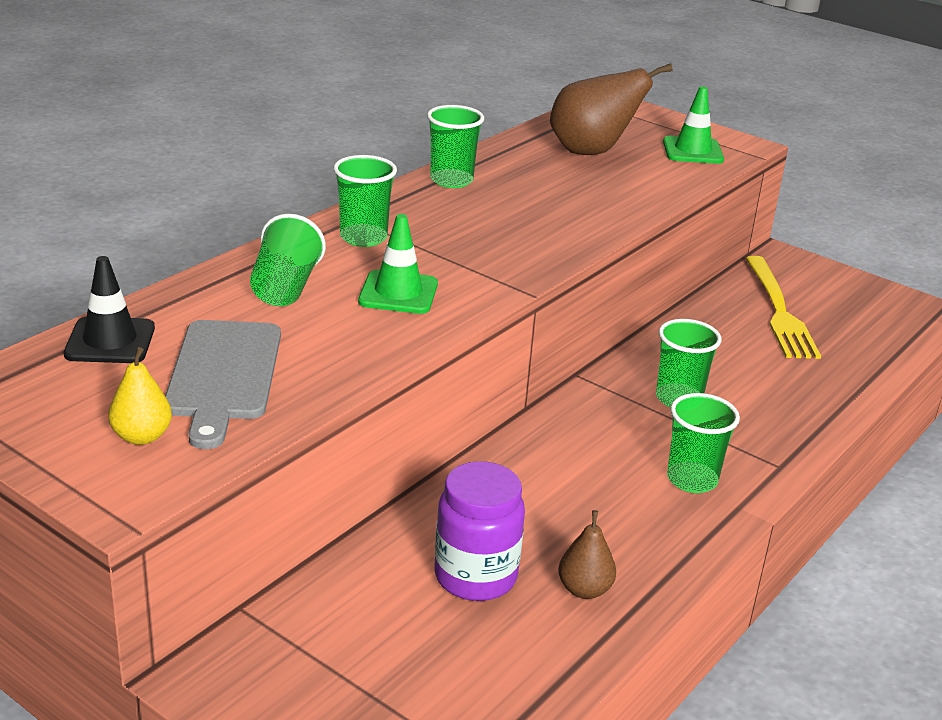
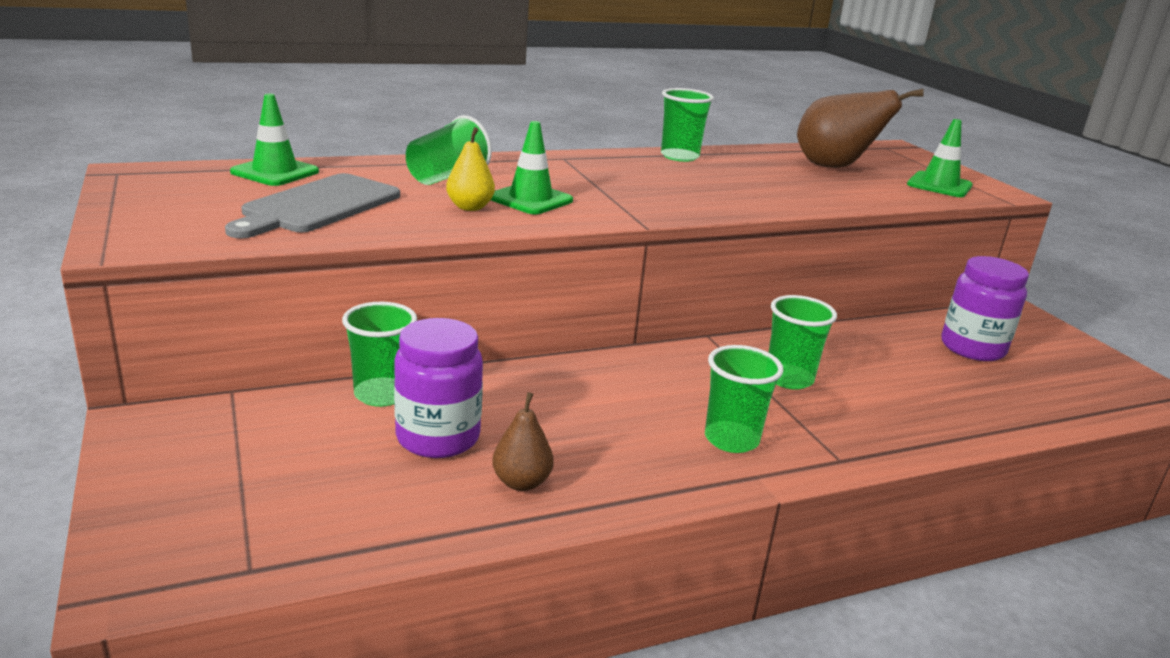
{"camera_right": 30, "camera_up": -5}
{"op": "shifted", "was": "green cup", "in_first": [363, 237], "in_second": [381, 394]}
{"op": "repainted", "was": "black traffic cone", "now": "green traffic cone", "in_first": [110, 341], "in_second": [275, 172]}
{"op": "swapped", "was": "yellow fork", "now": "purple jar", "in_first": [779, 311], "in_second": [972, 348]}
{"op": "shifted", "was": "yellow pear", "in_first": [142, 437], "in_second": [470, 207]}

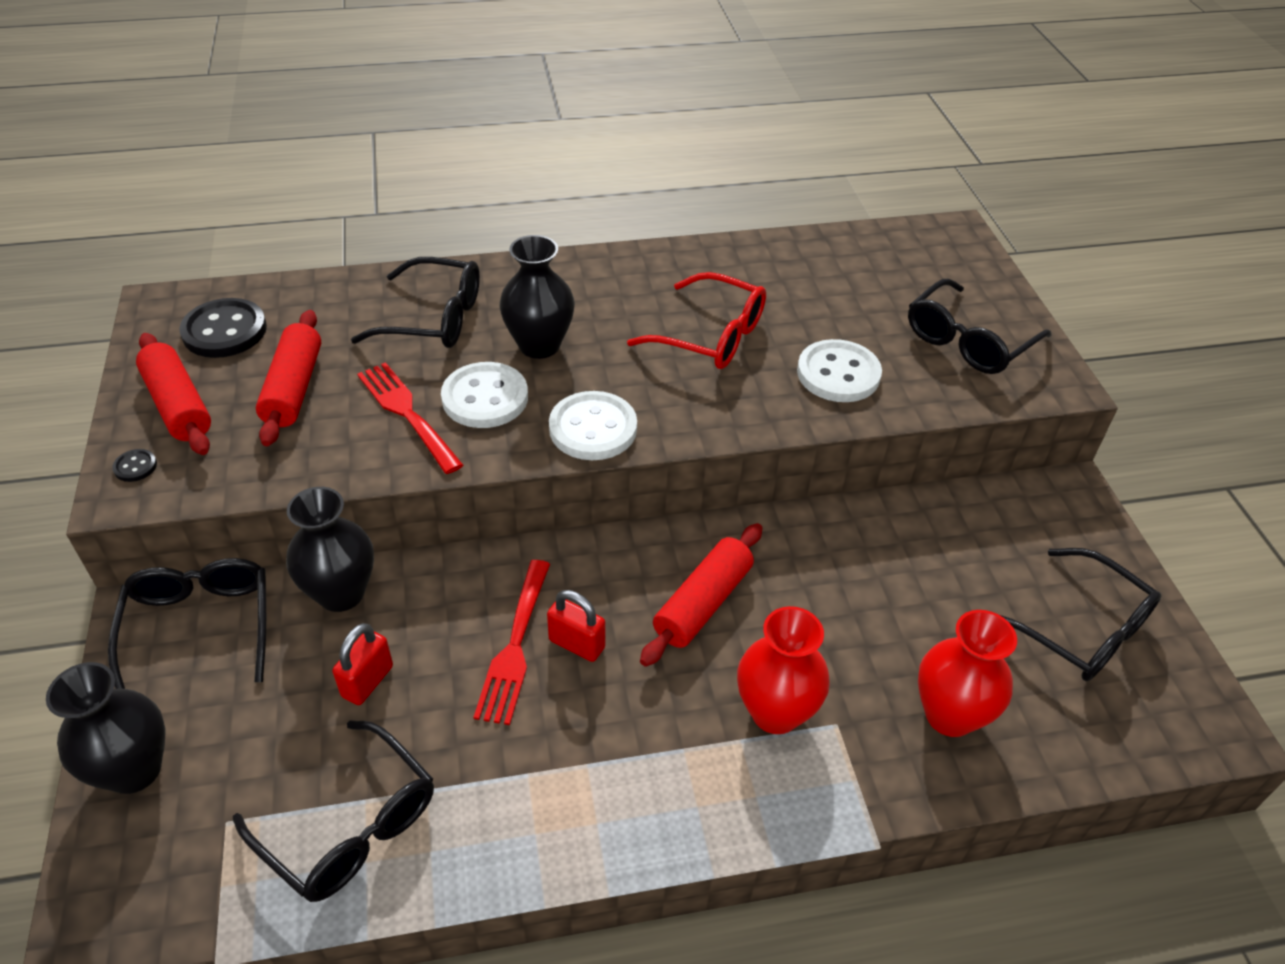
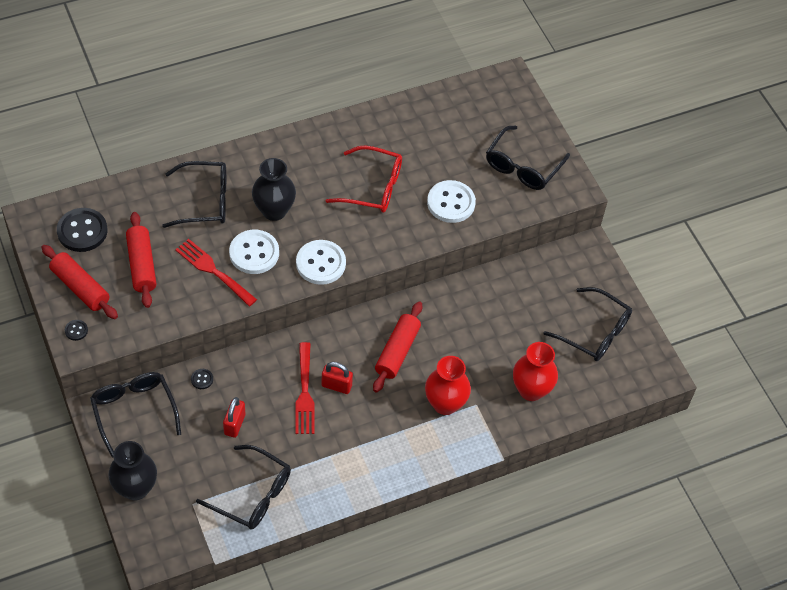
{"camera_right": -15, "camera_up": 10}
{"op": "swapped", "was": "black vase", "now": "black button", "in_first": [341, 593], "in_second": [202, 379]}

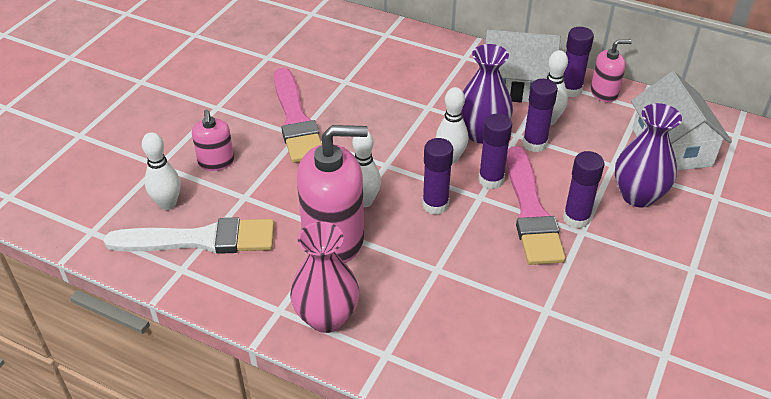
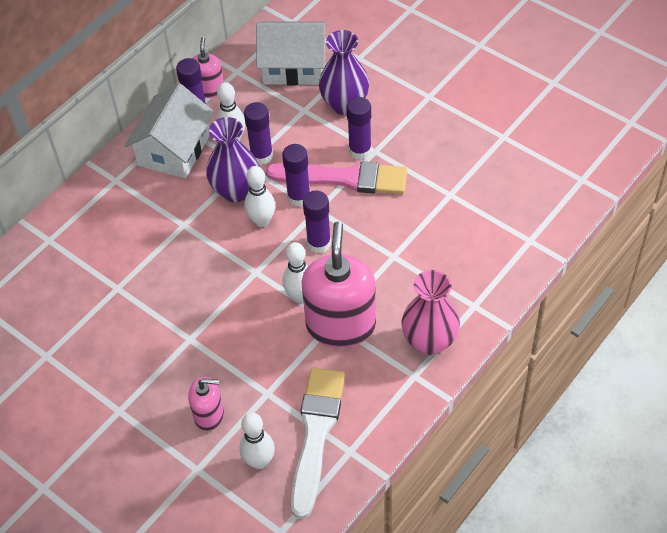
{"camera_right": -75, "camera_up": 10}
{"op": "gone", "was": "pink brush", "in_first": [296, 120]}

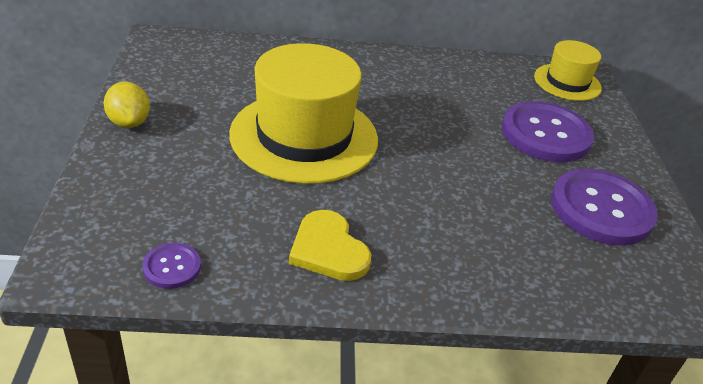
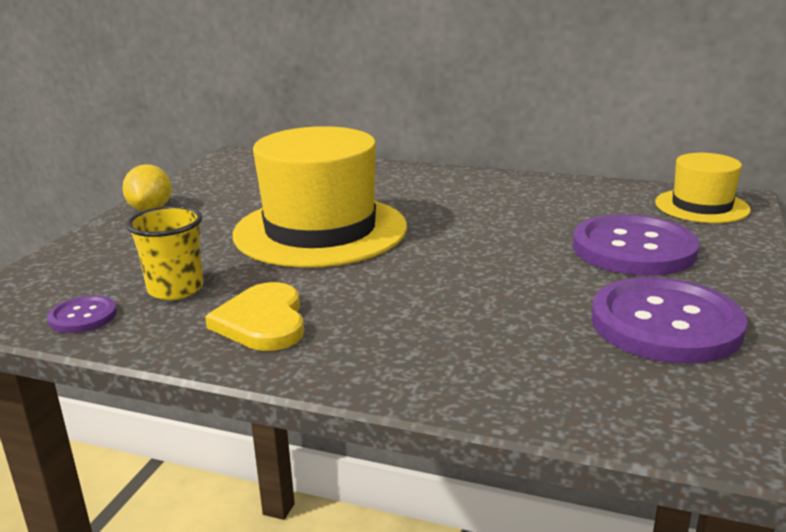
{"camera_right": 25, "camera_up": -15}
{"op": "new", "now": "yellow cup", "in_second": [175, 289]}

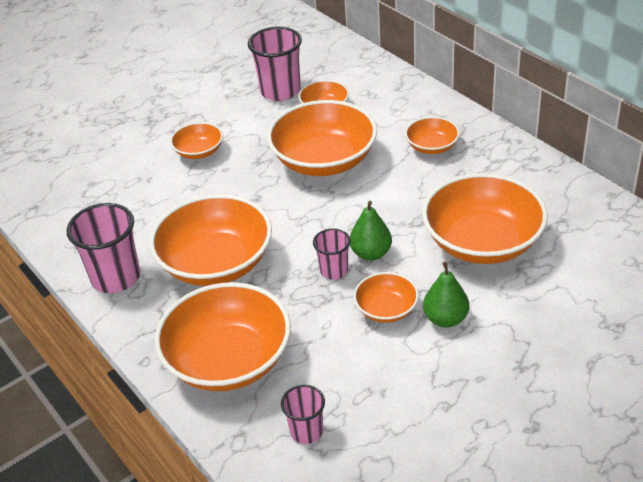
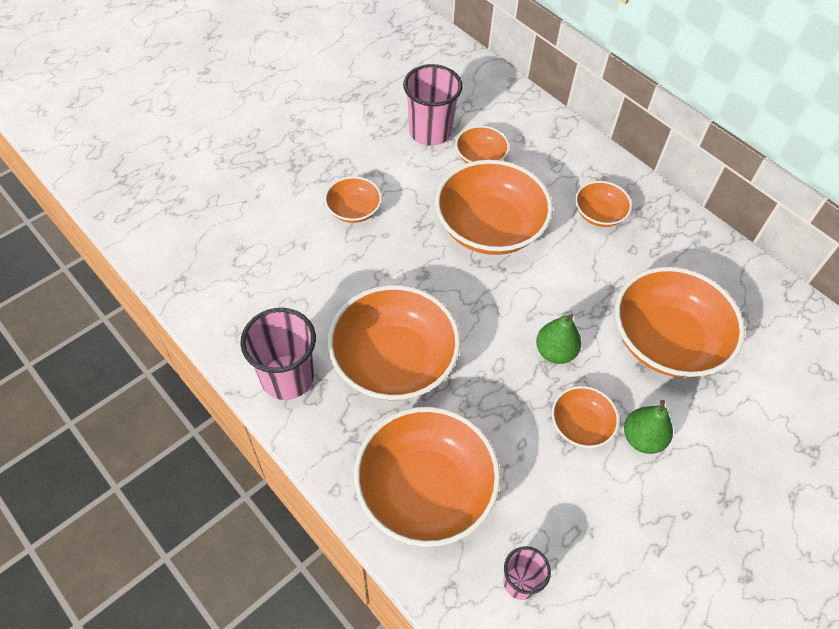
{"camera_right": -10, "camera_up": 15}
{"op": "gone", "was": "pink cup", "in_first": [334, 270]}

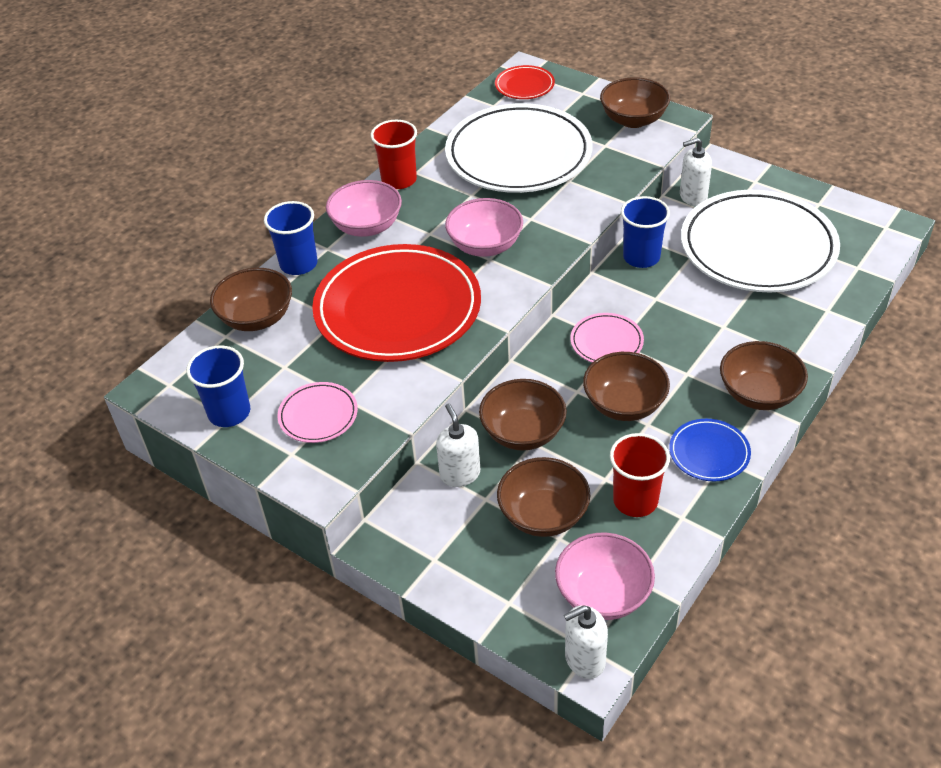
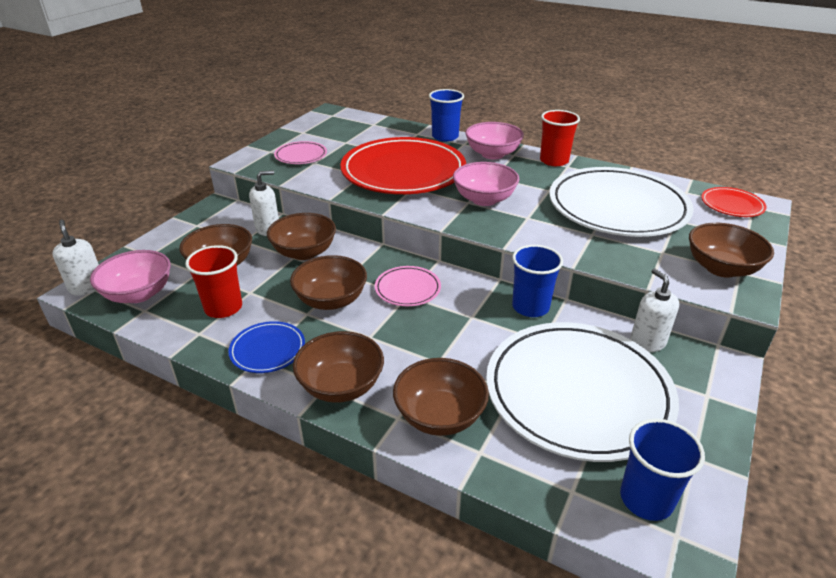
{"camera_right": 80, "camera_up": -10}
{"op": "shifted", "was": "brown bowl", "in_first": [257, 318], "in_second": [439, 416]}
{"op": "shifted", "was": "blue cup", "in_first": [229, 412], "in_second": [646, 499]}

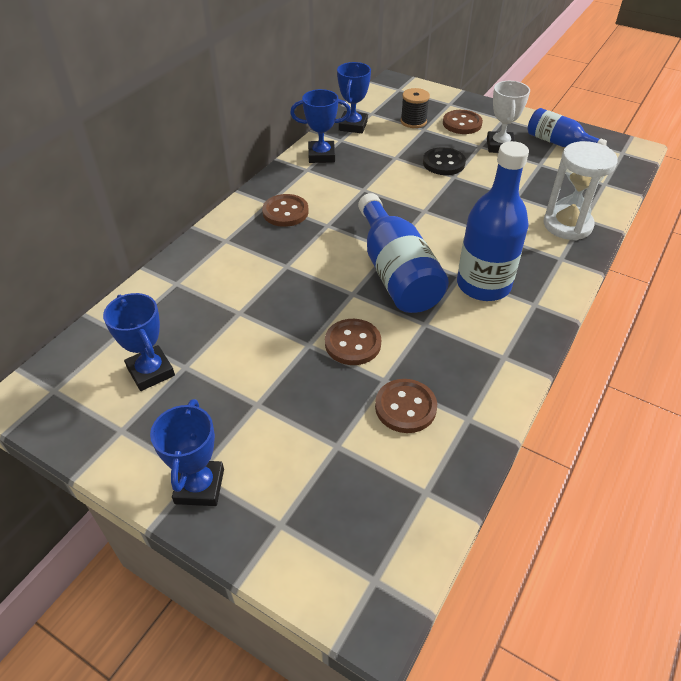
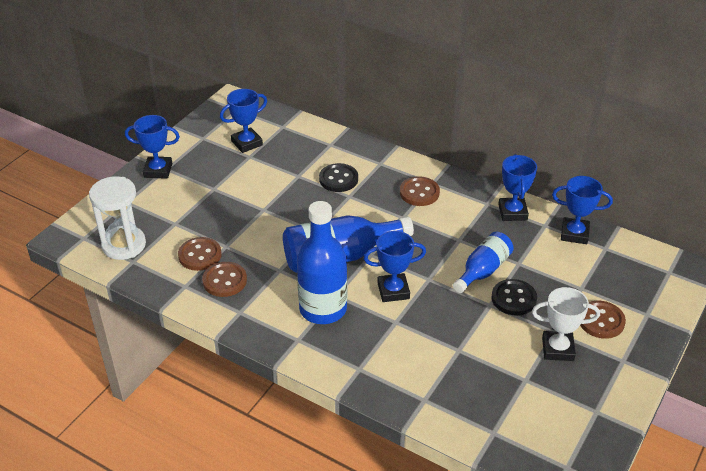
{"camera_right": 90, "camera_up": -5}
{"op": "gone", "was": "black spool", "in_first": [413, 121]}
{"op": "shifted", "was": "blue bottle", "in_first": [558, 143], "in_second": [483, 270]}
{"op": "shifted", "was": "white hourglass", "in_first": [567, 225], "in_second": [124, 245]}
{"op": "shifted", "was": "brown button", "in_first": [352, 343], "in_second": [224, 281]}
{"op": "new", "now": "black button", "in_second": [338, 179]}
{"op": "new", "now": "blue trophy", "in_second": [393, 291]}

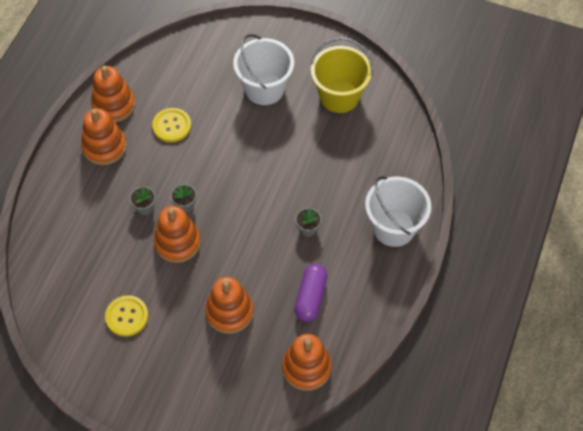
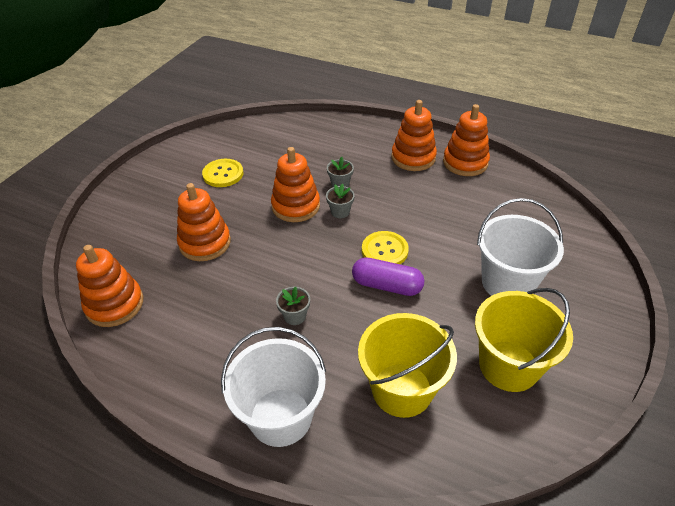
{"camera_right": 95, "camera_up": -15}
{"op": "shifted", "was": "yellow button", "in_first": [172, 126], "in_second": [384, 250]}
{"op": "shifted", "was": "purple capsule", "in_first": [310, 297], "in_second": [387, 285]}
{"op": "new", "now": "yellow bucket", "in_second": [402, 389]}

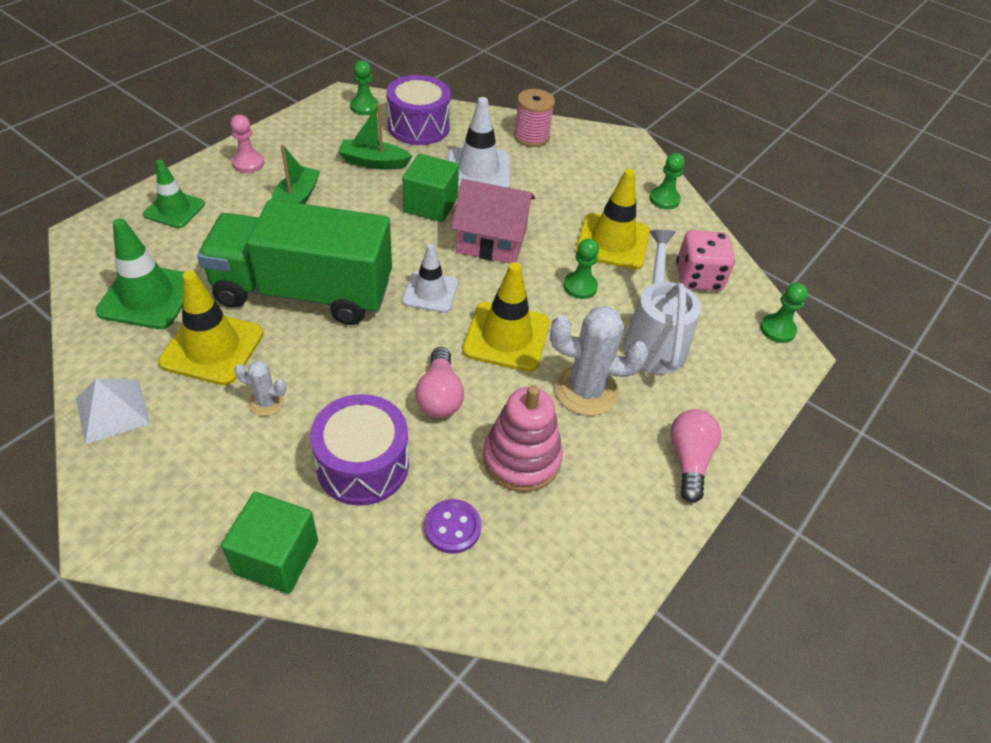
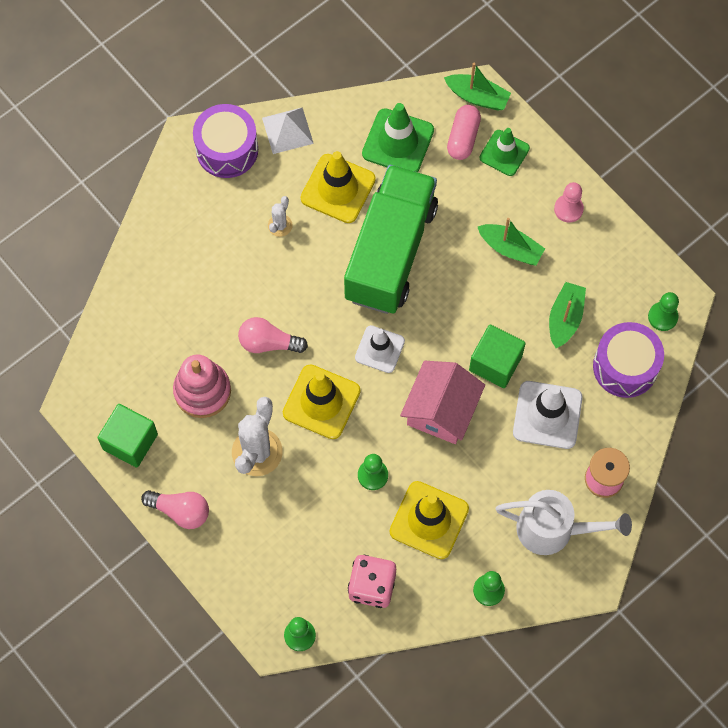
{"camera_right": 105, "camera_up": 20}
{"op": "shifted", "was": "white watering can", "in_first": [653, 339], "in_second": [554, 530]}
{"op": "shifted", "was": "purple drum", "in_first": [362, 465], "in_second": [227, 149]}
{"op": "shifted", "was": "green cube", "in_first": [276, 557], "in_second": [130, 442]}
{"op": "gone", "was": "purple button", "in_first": [452, 527]}
{"op": "new", "now": "green boat", "in_second": [477, 97]}
{"op": "new", "now": "pink capsule", "in_second": [463, 138]}

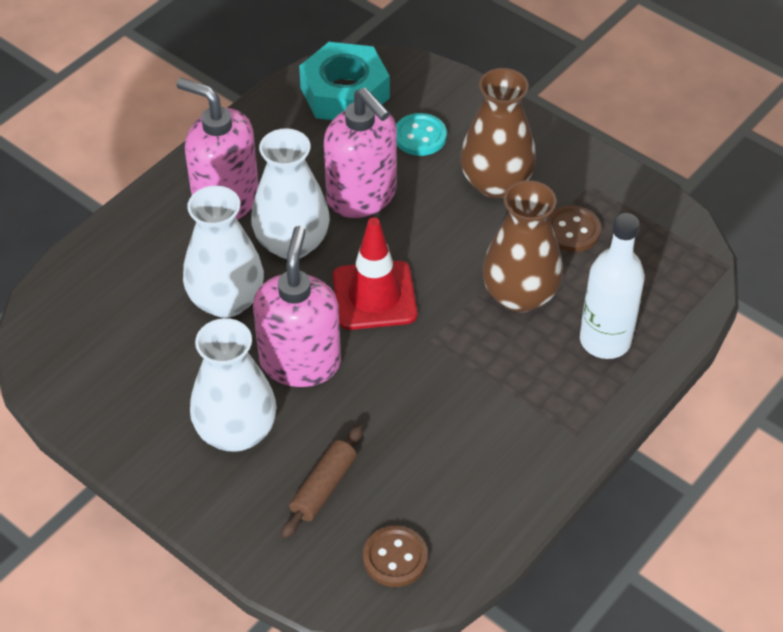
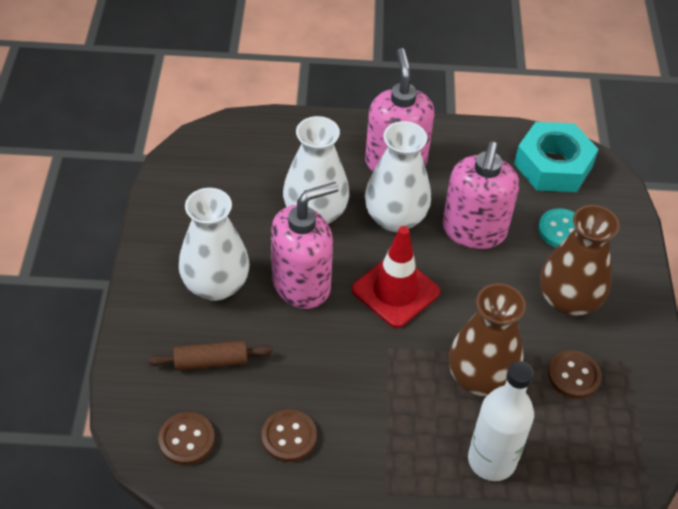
{"camera_right": 50, "camera_up": 0}
{"op": "new", "now": "brown button", "in_second": [289, 437]}

